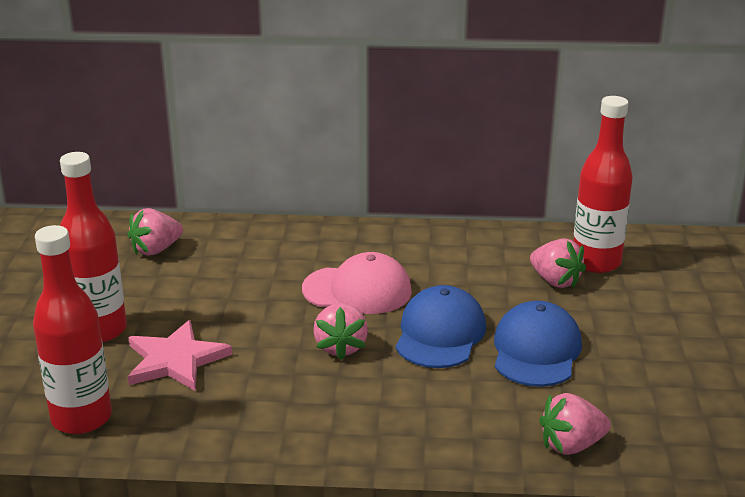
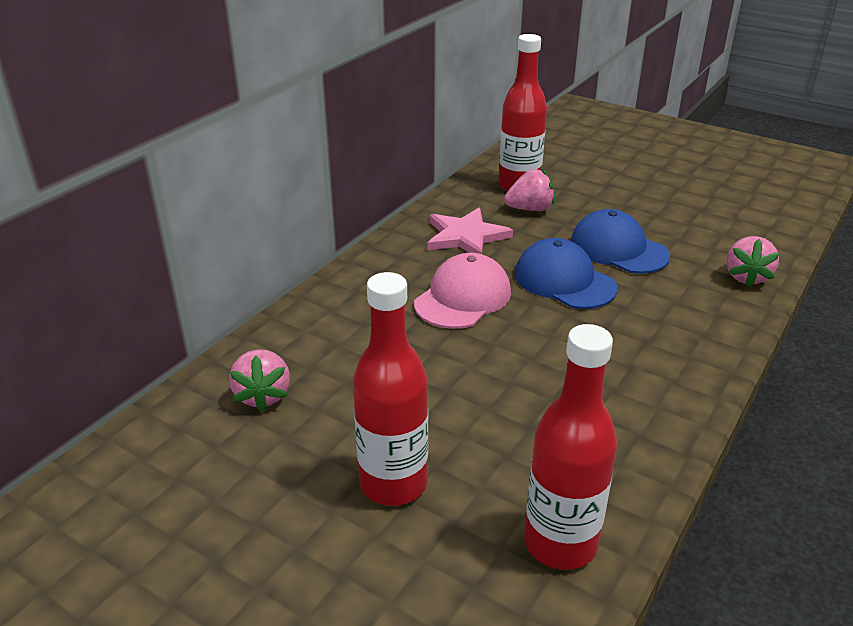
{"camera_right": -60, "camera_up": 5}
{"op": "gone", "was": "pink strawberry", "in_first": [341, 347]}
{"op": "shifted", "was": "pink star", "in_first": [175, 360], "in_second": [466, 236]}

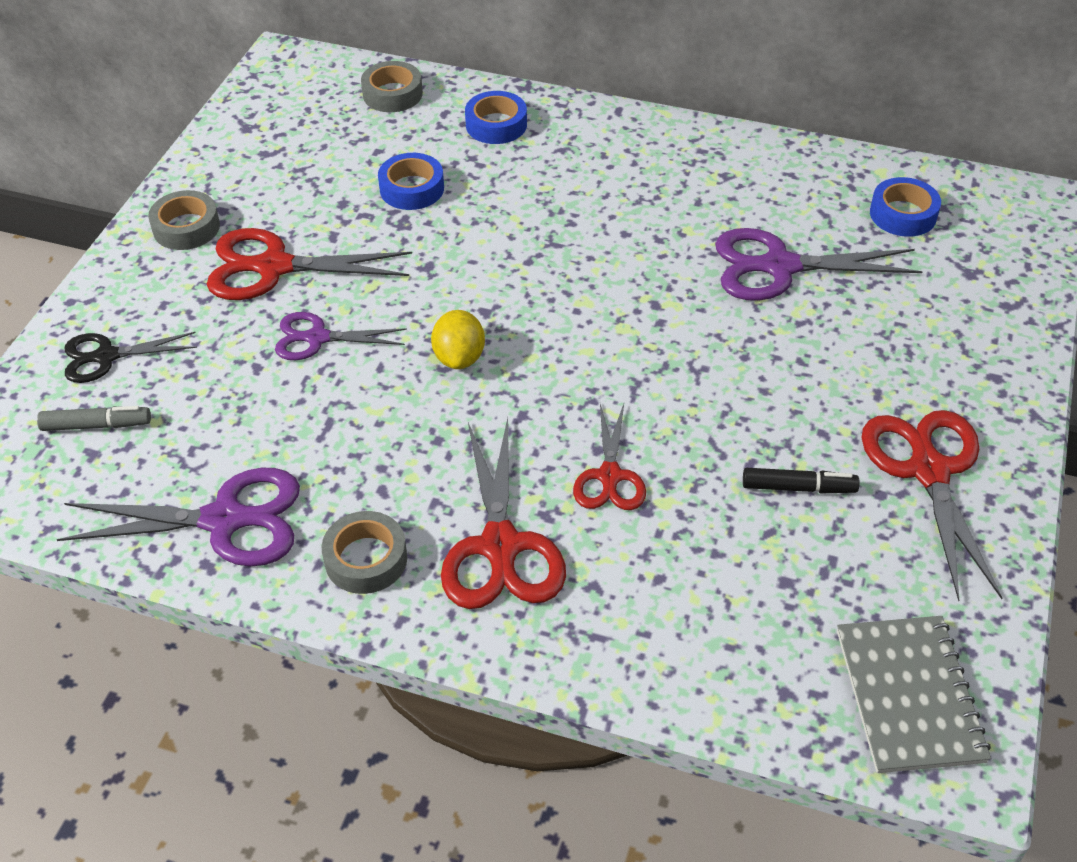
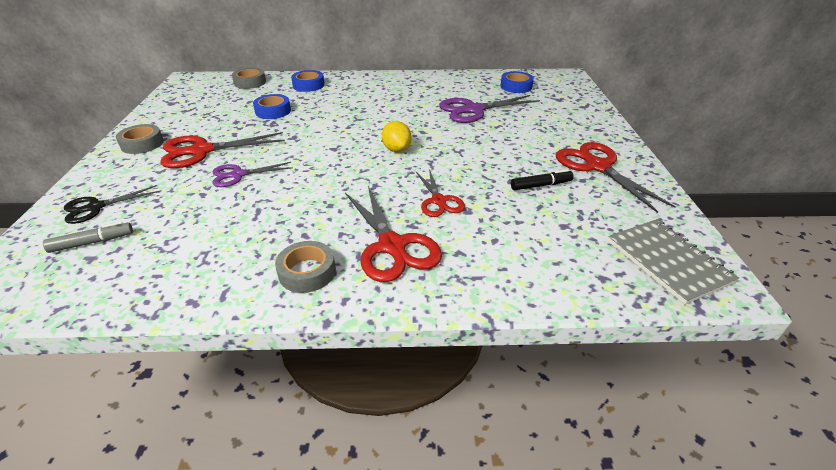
{"camera_right": -20, "camera_up": -10}
{"op": "shifted", "was": "yellow lemon", "in_first": [459, 357], "in_second": [397, 149]}
{"op": "gone", "was": "purple scissors", "in_first": [224, 520]}

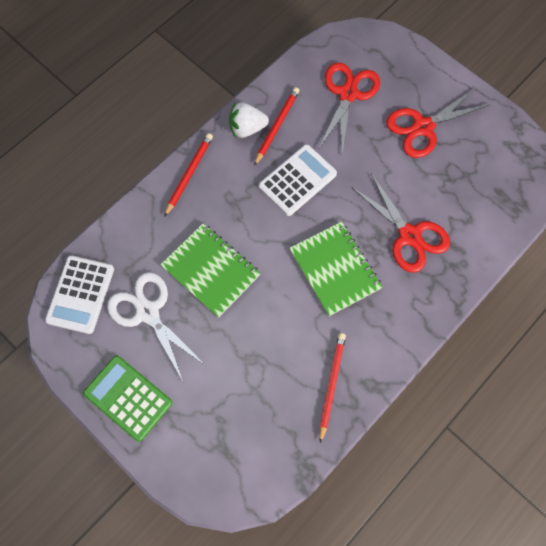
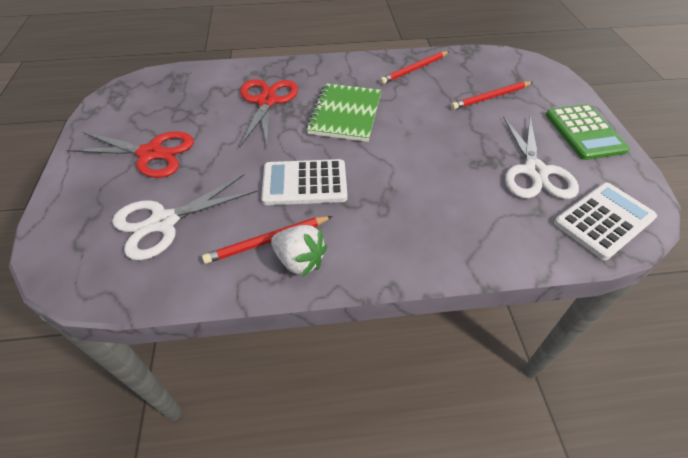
{"camera_right": -140, "camera_up": -20}
{"op": "repainted", "was": "red scissors", "now": "white scissors", "in_first": [348, 94], "in_second": [164, 222]}
{"op": "shifted", "was": "red pencil", "in_first": [189, 174], "in_second": [491, 97]}
{"op": "gone", "was": "green notebook", "in_first": [211, 270]}

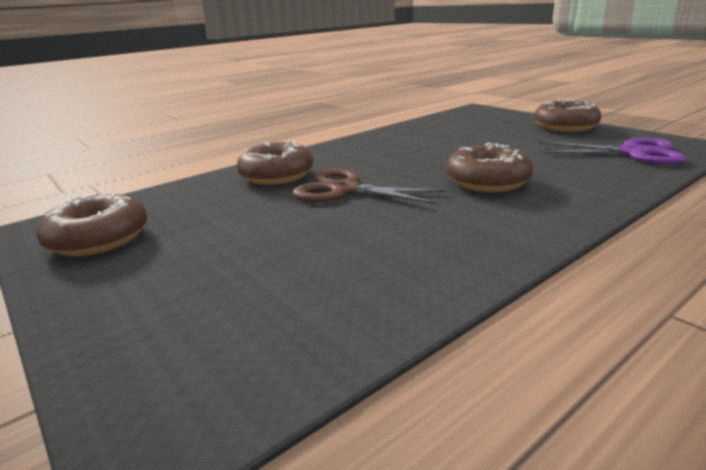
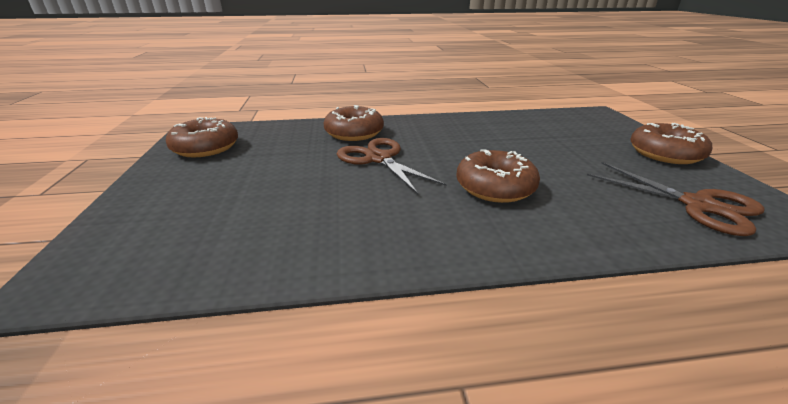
{"camera_right": 30, "camera_up": 5}
{"op": "repainted", "was": "purple scissors", "now": "brown scissors", "in_first": [632, 153], "in_second": [697, 205]}

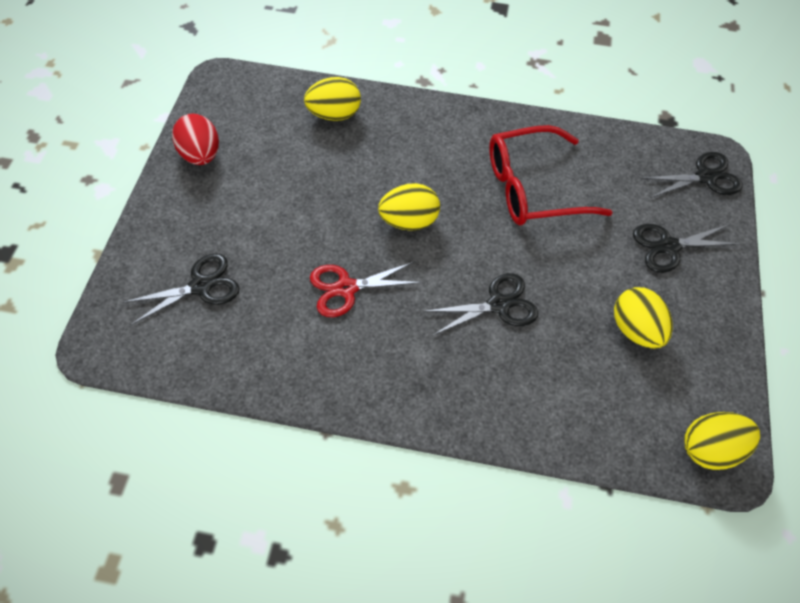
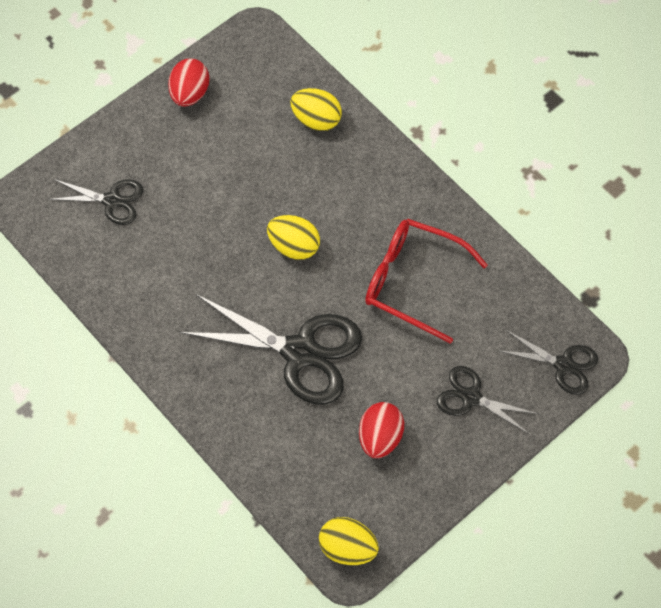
{"camera_right": 40, "camera_up": 5}
{"op": "gone", "was": "red scissors", "in_first": [346, 288]}
{"op": "scaled", "was": "black scissors", "in_first": [498, 305], "in_second": [300, 352], "ratio": 1.83}
{"op": "repainted", "was": "yellow egg", "now": "red egg", "in_first": [635, 330], "in_second": [380, 437]}

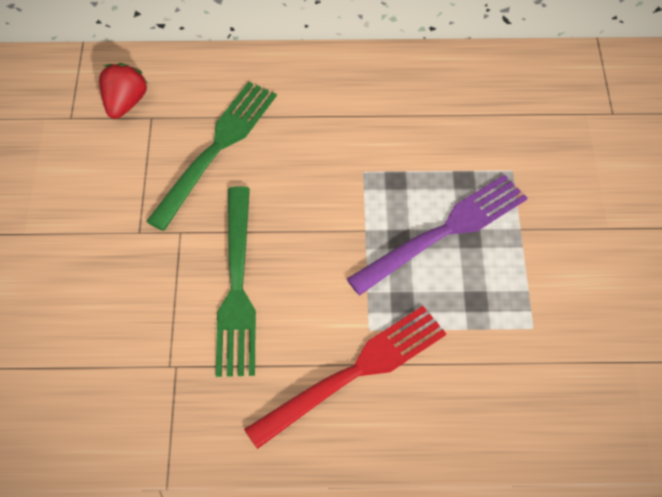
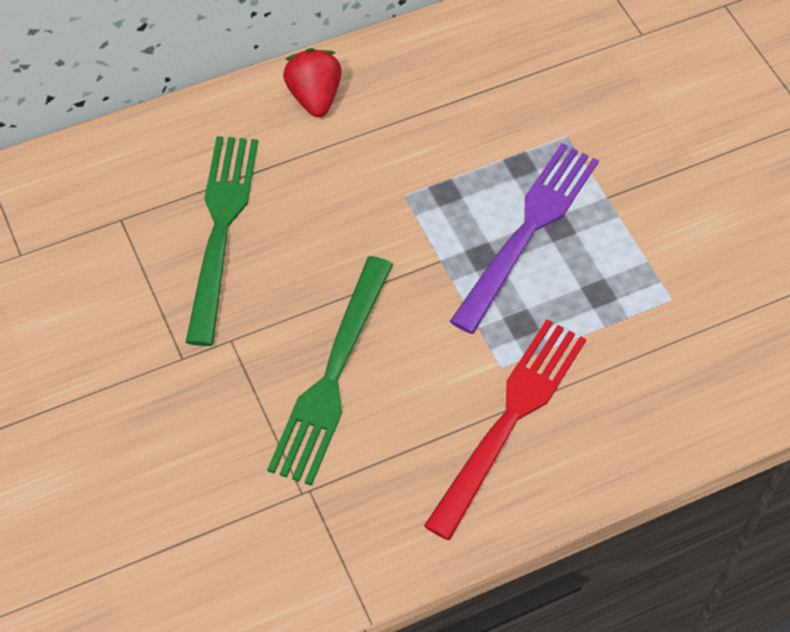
{"camera_right": -25, "camera_up": 0}
{"op": "shifted", "was": "red strawberry", "in_first": [125, 103], "in_second": [314, 97]}
{"op": "rotated", "was": "green fork", "in_first": [237, 288], "in_second": [332, 378], "clockwise": 45}

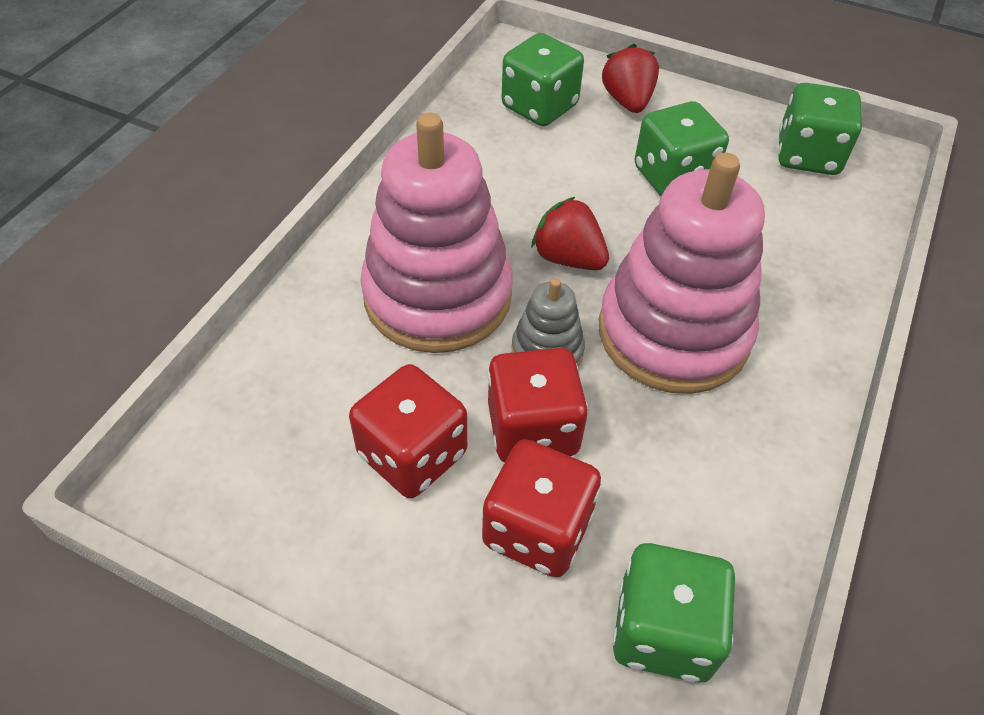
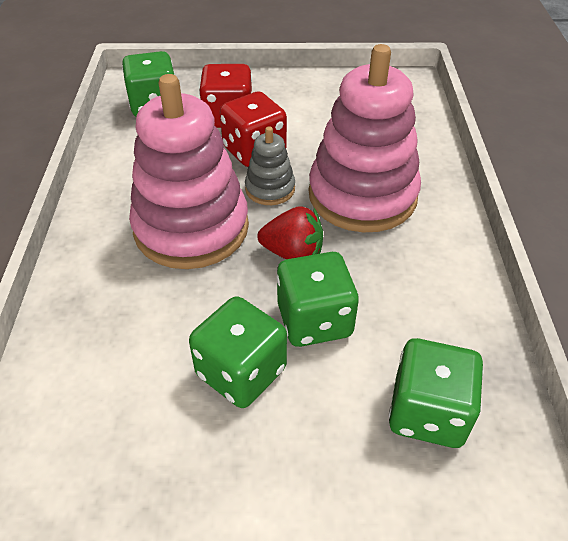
{"camera_right": 155, "camera_up": -5}
{"op": "gone", "was": "red strawberry", "in_first": [627, 101]}
{"op": "shifted", "was": "green dice", "in_first": [807, 156], "in_second": [314, 320]}
{"op": "gone", "was": "red dice", "in_first": [412, 454]}

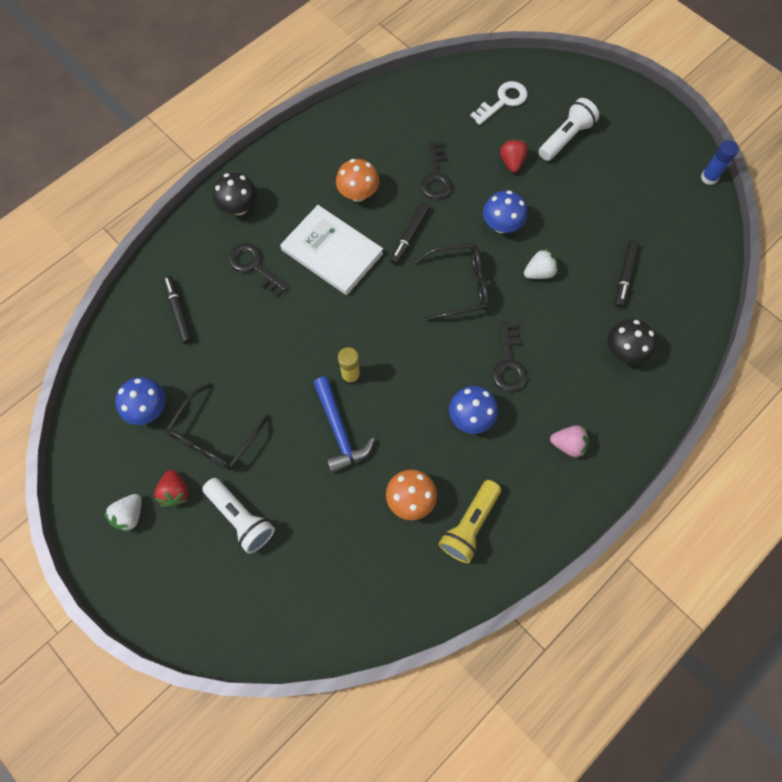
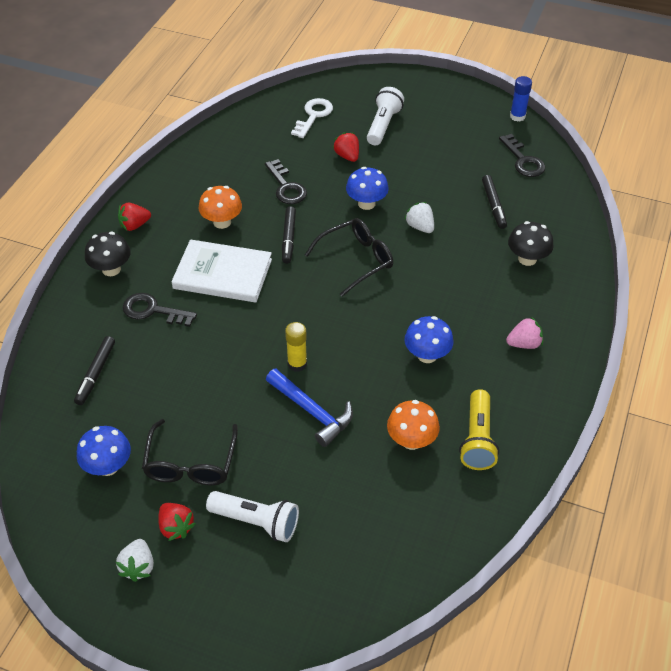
{"camera_right": -25, "camera_up": -20}
{"op": "rotated", "was": "white strawberry", "in_first": [539, 272], "in_second": [420, 227], "clockwise": -75}
{"op": "rotated", "was": "black marker", "in_first": [179, 312], "in_second": [96, 373], "clockwise": -120}
{"op": "shifted", "was": "black key", "in_first": [509, 363], "in_second": [523, 160]}
{"op": "new", "now": "red strawberry", "in_second": [134, 225]}

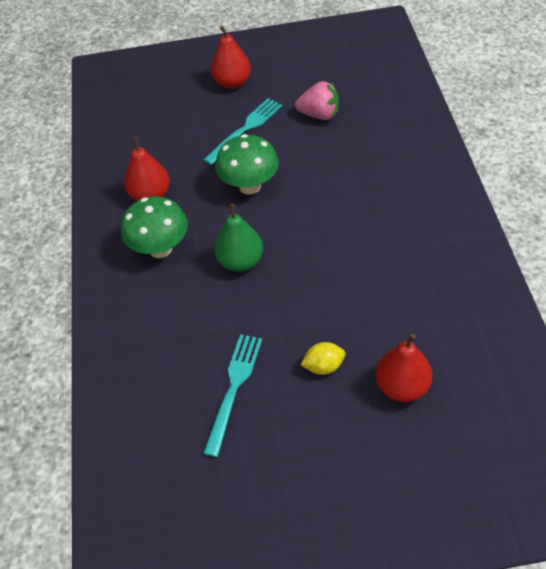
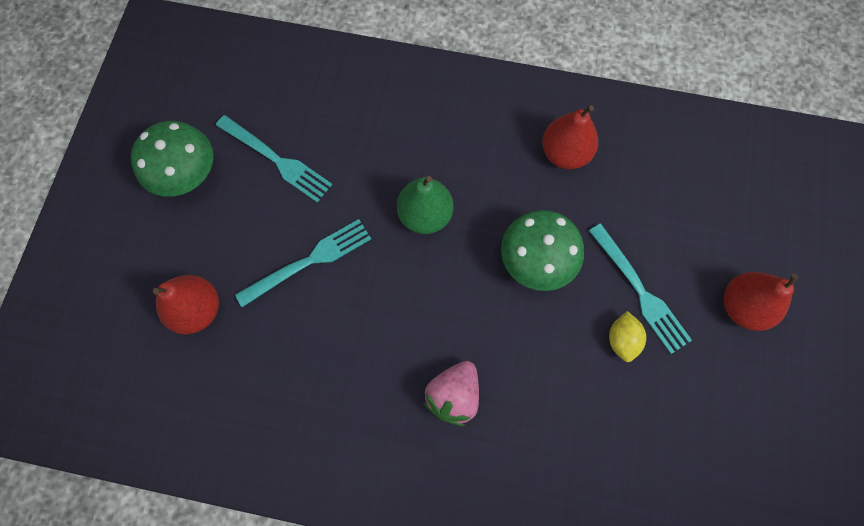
{"camera_right": 105, "camera_up": 20}
{"op": "shifted", "was": "pink strawberry", "in_first": [319, 115], "in_second": [453, 395]}
{"op": "shifted", "was": "green mushroom", "in_first": [160, 248], "in_second": [188, 176]}
{"op": "shifted", "was": "yellow lemon", "in_first": [323, 366], "in_second": [622, 340]}
{"op": "new", "now": "turquoise fork", "in_second": [309, 261]}

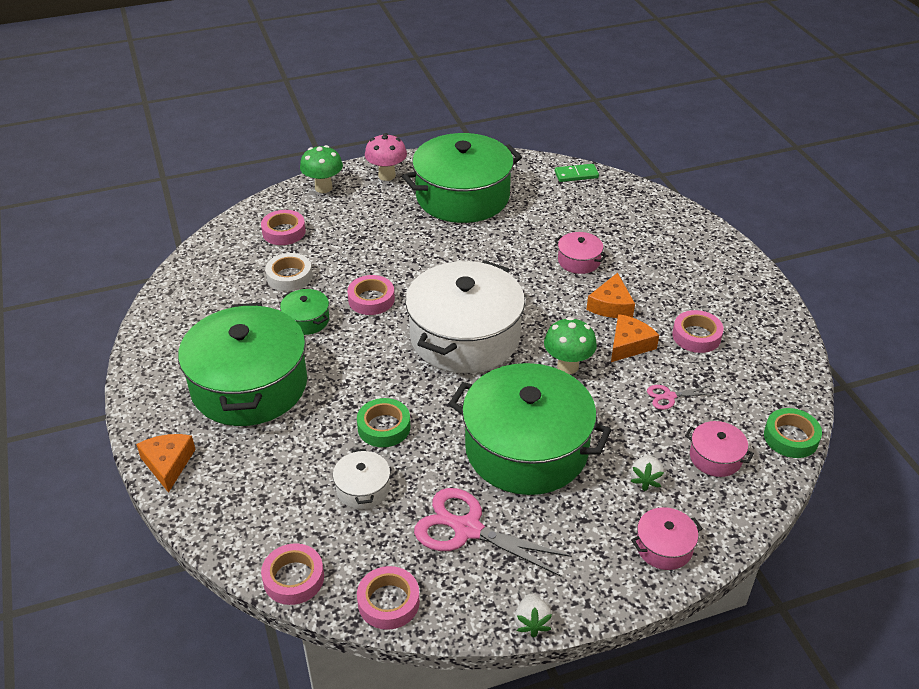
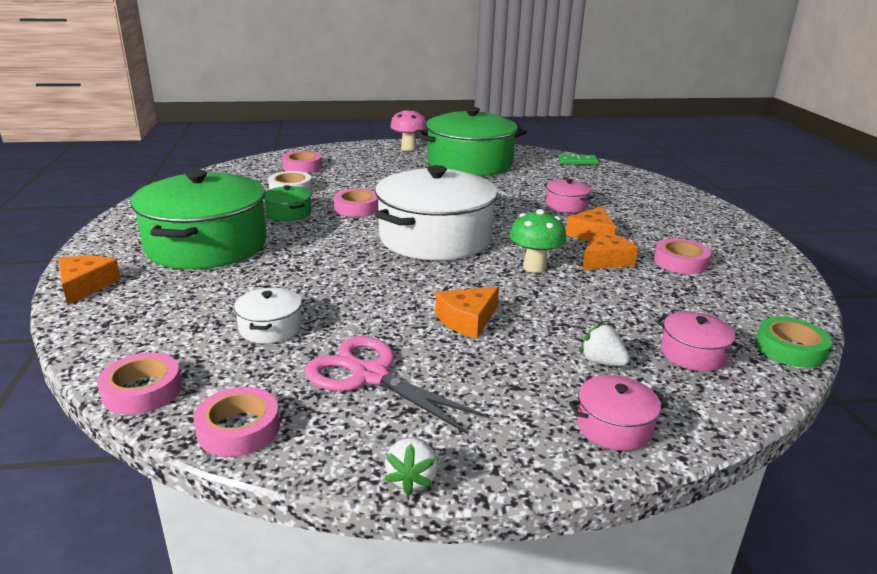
{"camera_right": 10, "camera_up": -15}
{"op": "gone", "was": "green mushroom", "in_first": [323, 188]}
{"op": "swapped", "was": "green pot", "now": "orange cheese", "in_first": [526, 449], "in_second": [467, 320]}
{"op": "gone", "was": "pink scissors", "in_first": [669, 396]}
{"op": "gone", "was": "green tape", "in_first": [384, 427]}
{"op": "rotated", "was": "white strawberry", "in_first": [645, 480], "in_second": [602, 362], "clockwise": 105}

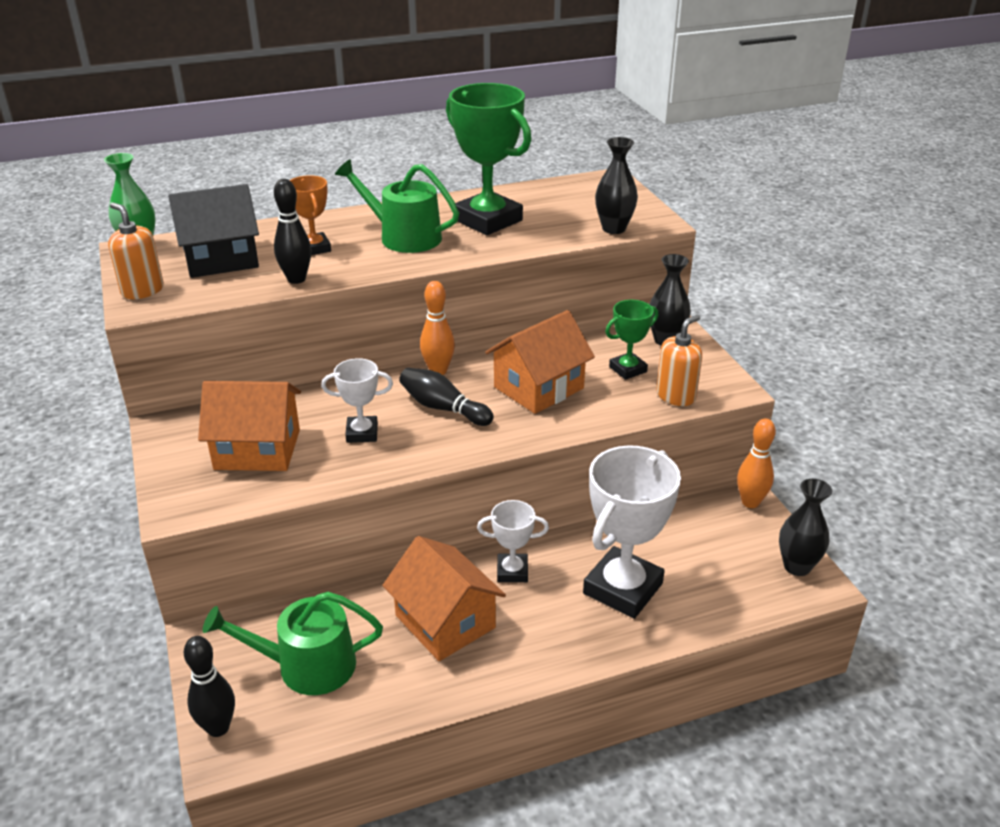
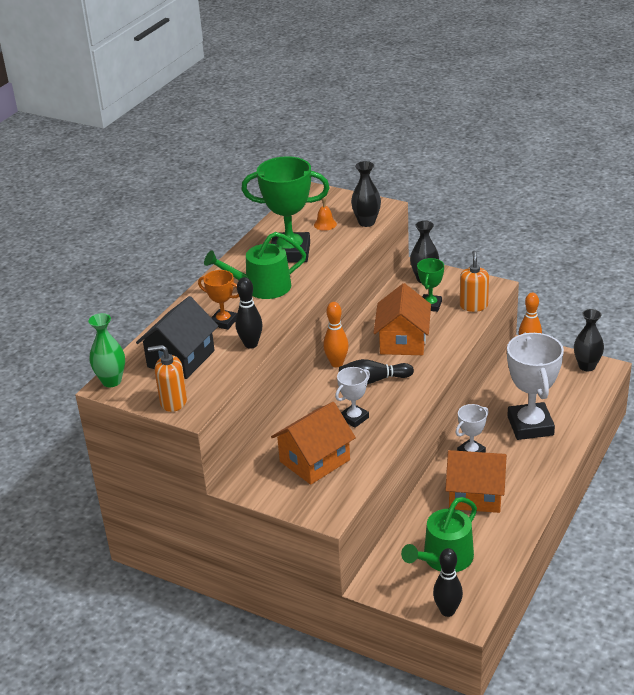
{"camera_right": -40, "camera_up": 0}
{"op": "new", "now": "orange bell", "in_second": [325, 224]}

